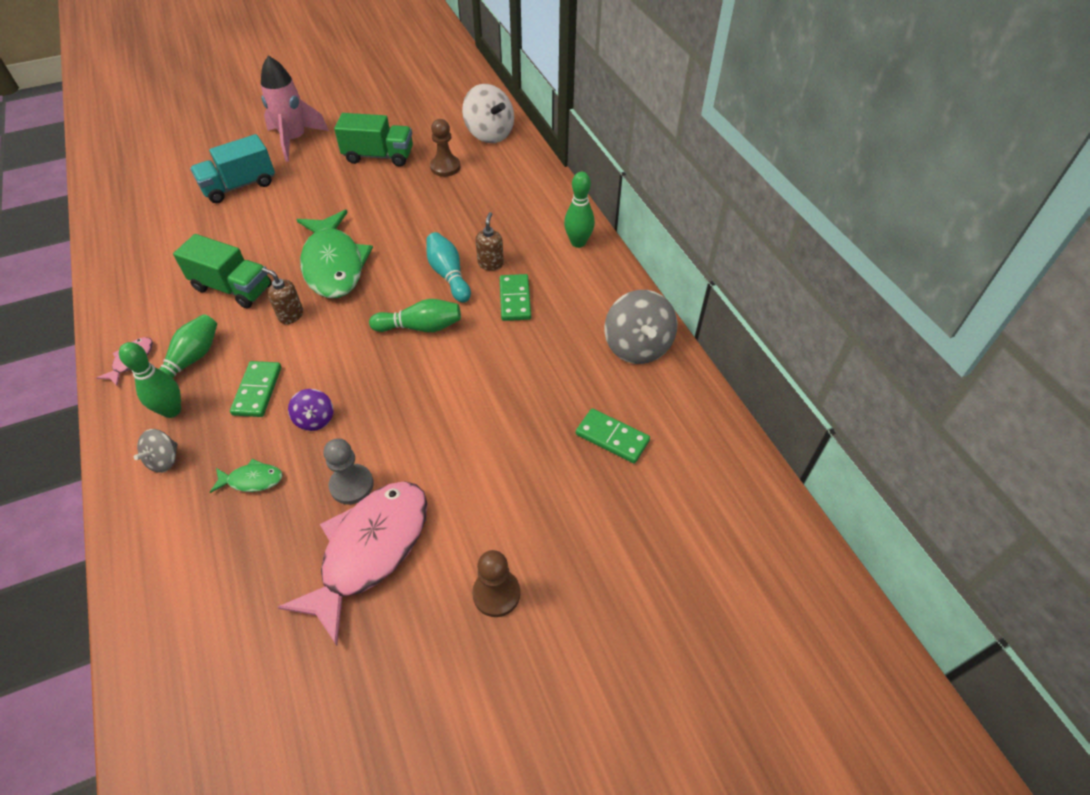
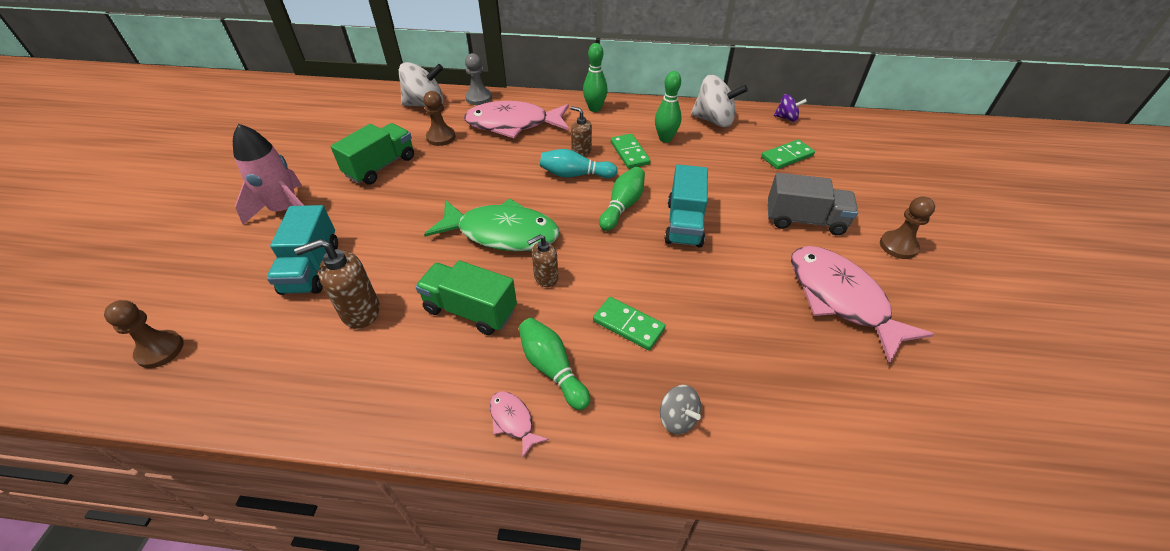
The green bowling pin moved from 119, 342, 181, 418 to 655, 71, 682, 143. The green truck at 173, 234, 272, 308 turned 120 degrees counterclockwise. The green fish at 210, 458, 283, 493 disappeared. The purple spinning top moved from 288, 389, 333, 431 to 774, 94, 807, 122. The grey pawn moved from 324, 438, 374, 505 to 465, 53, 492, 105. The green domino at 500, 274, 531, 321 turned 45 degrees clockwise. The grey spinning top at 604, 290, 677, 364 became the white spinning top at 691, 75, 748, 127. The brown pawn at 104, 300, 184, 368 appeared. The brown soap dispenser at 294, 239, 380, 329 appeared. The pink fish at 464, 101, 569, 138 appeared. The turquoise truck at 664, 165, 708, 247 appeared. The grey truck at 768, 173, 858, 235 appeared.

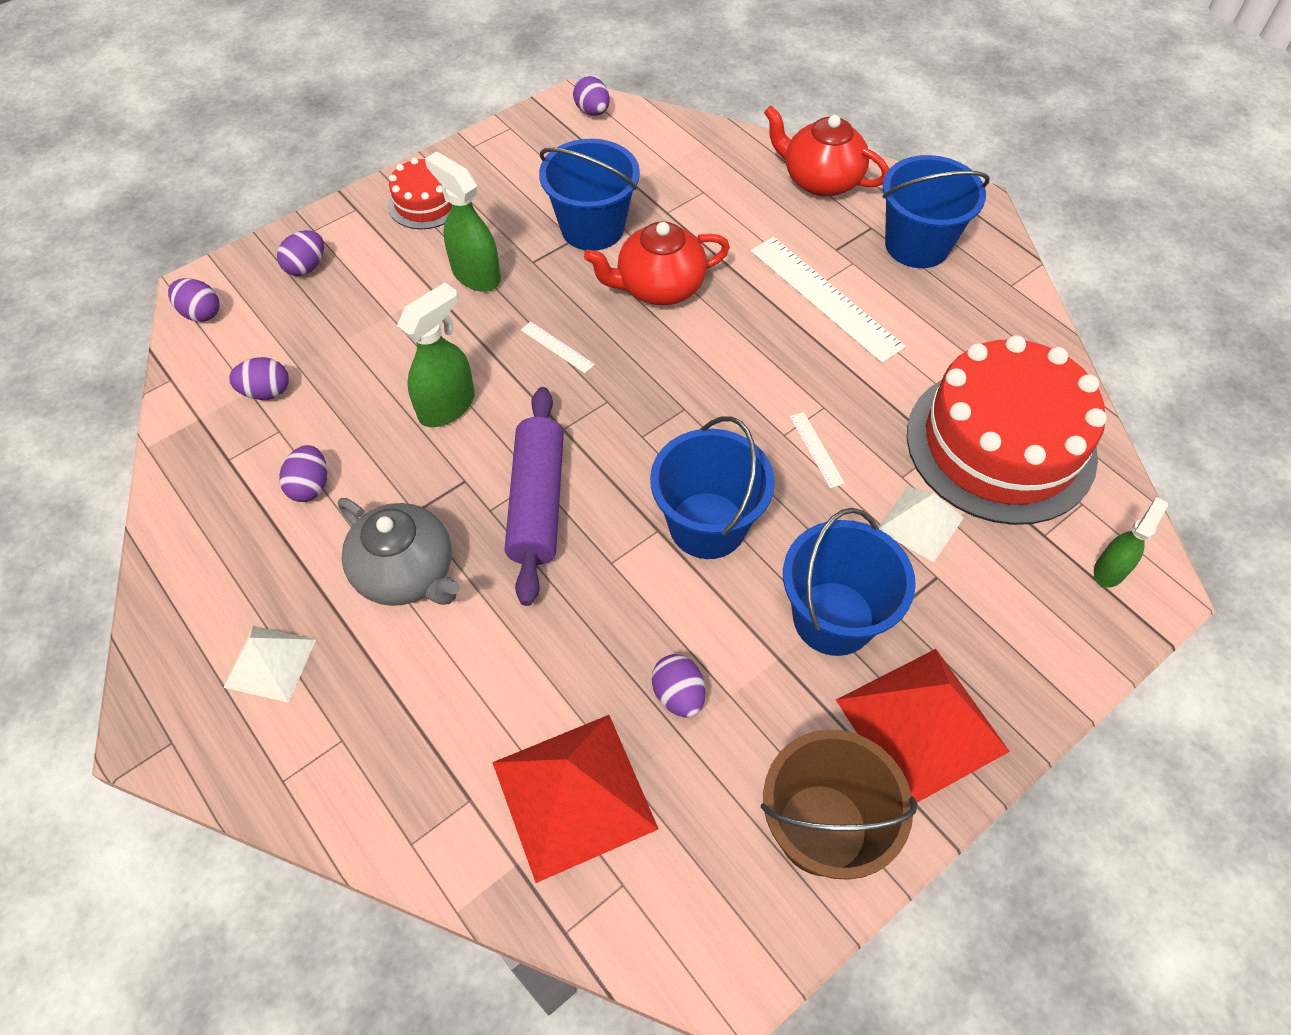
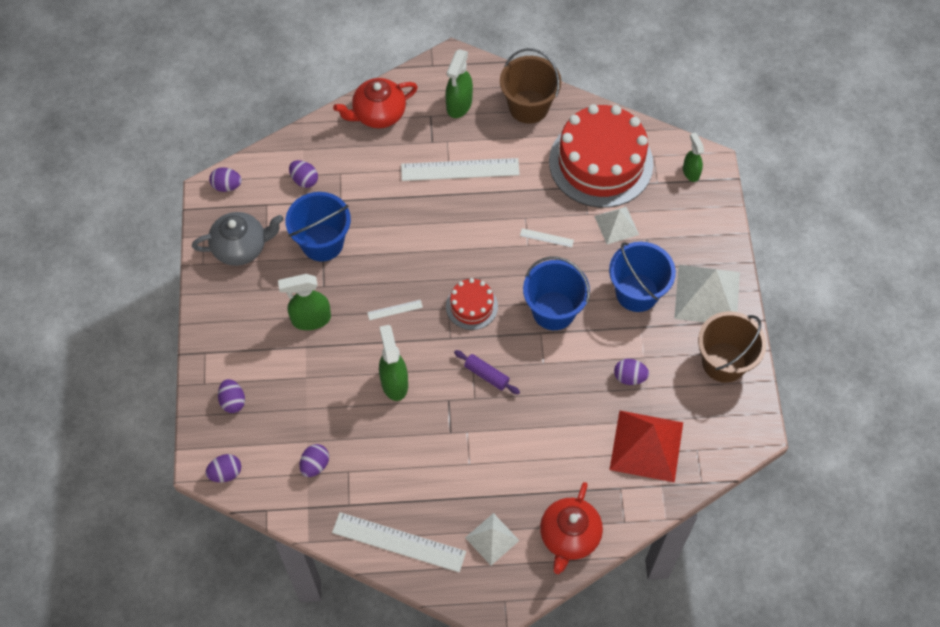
The purple egg moved from 279, 445, 327, 502 to 289, 160, 318, 188. The grey teapot moved from 338, 498, 460, 606 to 192, 212, 284, 266. The red cake moved from 388, 157, 452, 229 to 446, 278, 498, 330. The purple rolling pin at 505, 387, 564, 606 changed to 0.54 times the size. The red teapot moved from 584, 221, 730, 305 to 540, 482, 603, 574. The red pyramid at 836, 649, 1010, 803 became the white pyramid at 674, 265, 740, 323. The blue bucket at 882, 155, 990, 268 was replaced by the green spray bottle at 446, 49, 473, 118. The white ruler at 332, 512, 466, 572 appeared. The brown bucket at 500, 48, 561, 124 appeared.

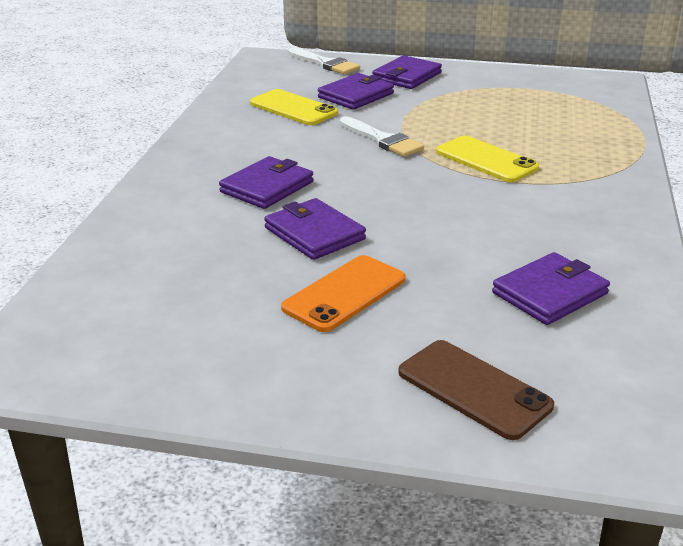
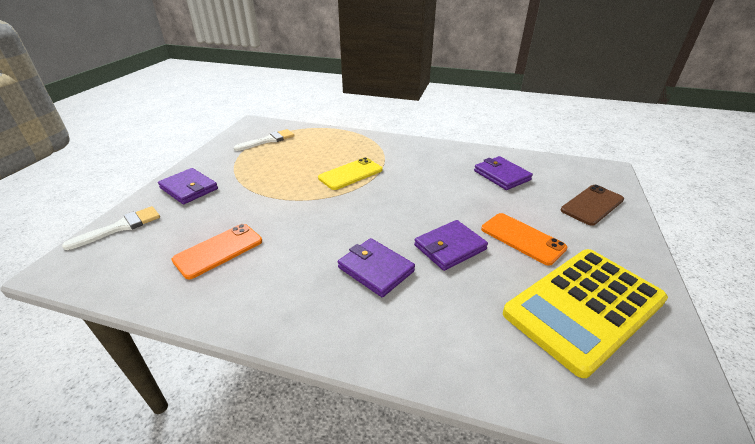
The yellow phone at 250, 89, 338, 125 became the orange phone at 171, 224, 262, 279. The purple wallet at 318, 73, 394, 110 disappeared. The white brush moved from 340, 117, 424, 157 to 234, 129, 294, 151. The yellow calculator at 503, 249, 668, 378 appeared.

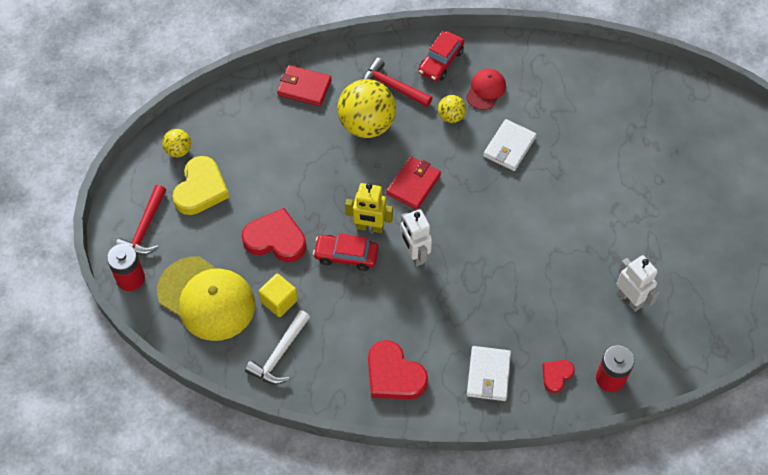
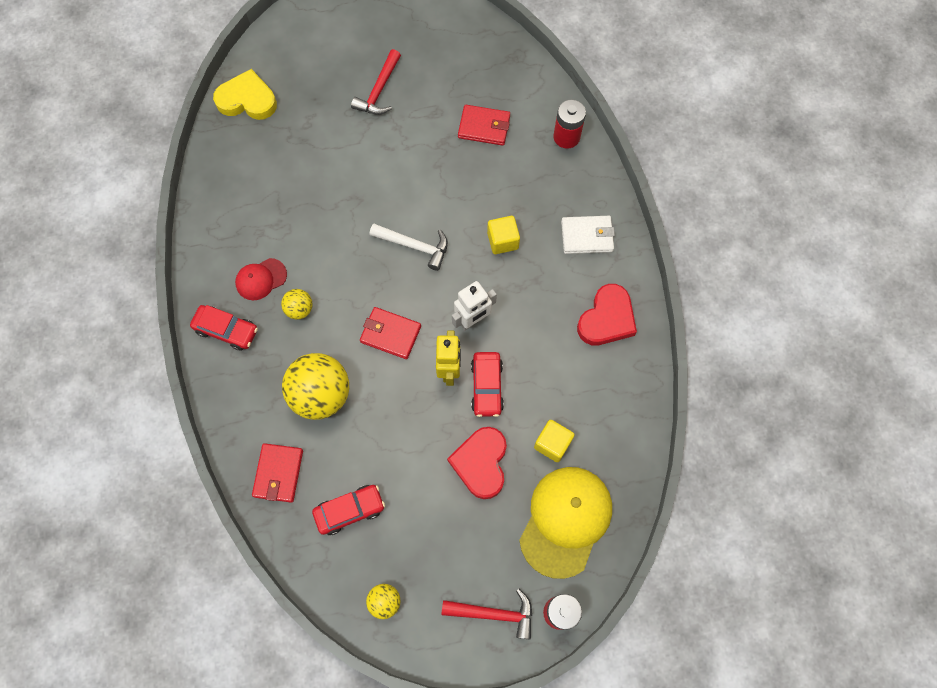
The yellow heart moved from 172, 156, 229, 215 to 213, 69, 277, 120. The white hammer moved from 245, 310, 310, 384 to 370, 223, 448, 271. The red hammer moved from 363, 58, 433, 107 to 351, 49, 401, 115. The red cap at 466, 69, 506, 110 turned 45 degrees counterclockwise. The white wallet at 483, 119, 536, 171 disappeared. The red heart at 542, 360, 575, 393 disappeared. The white robot at 617, 255, 659, 312 was replaced by the red wallet at 458, 105, 510, 146. The red car at 312, 485, 385, 535 appeared. The yellow cube at 487, 216, 520, 254 appeared.

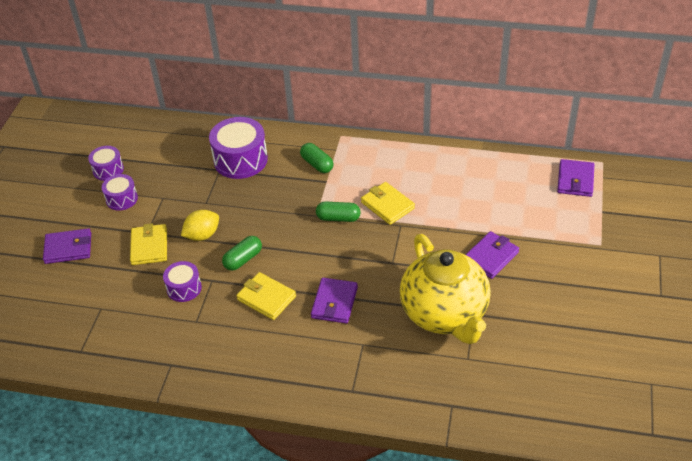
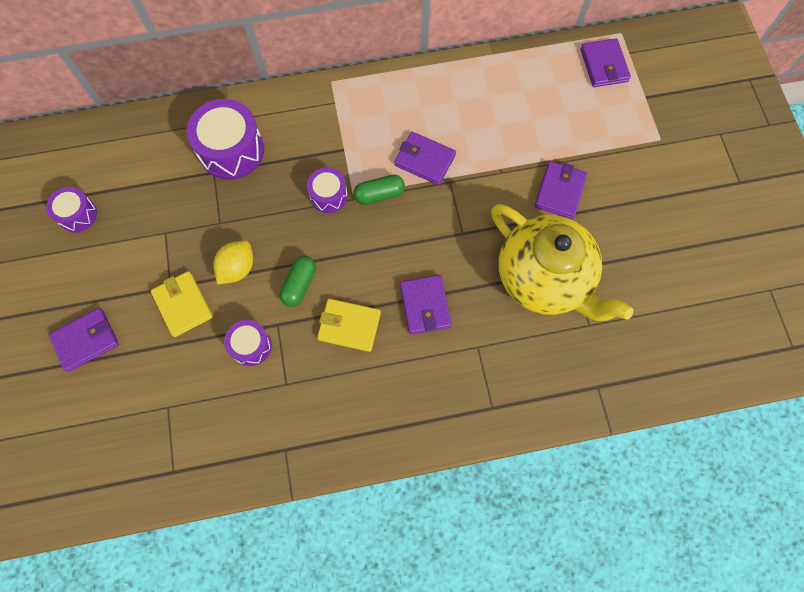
The purple drum moved from 102, 174, 138, 211 to 307, 167, 348, 213. The green capsule at 300, 143, 334, 173 disappeared. The yellow wallet at 361, 182, 415, 225 became the purple wallet at 394, 132, 456, 185.

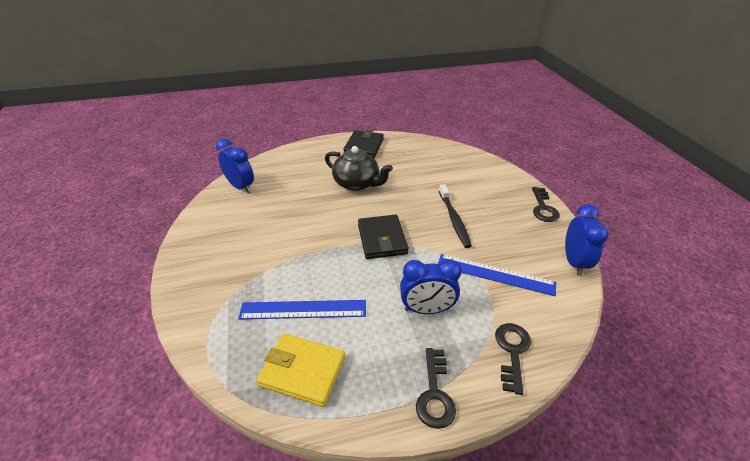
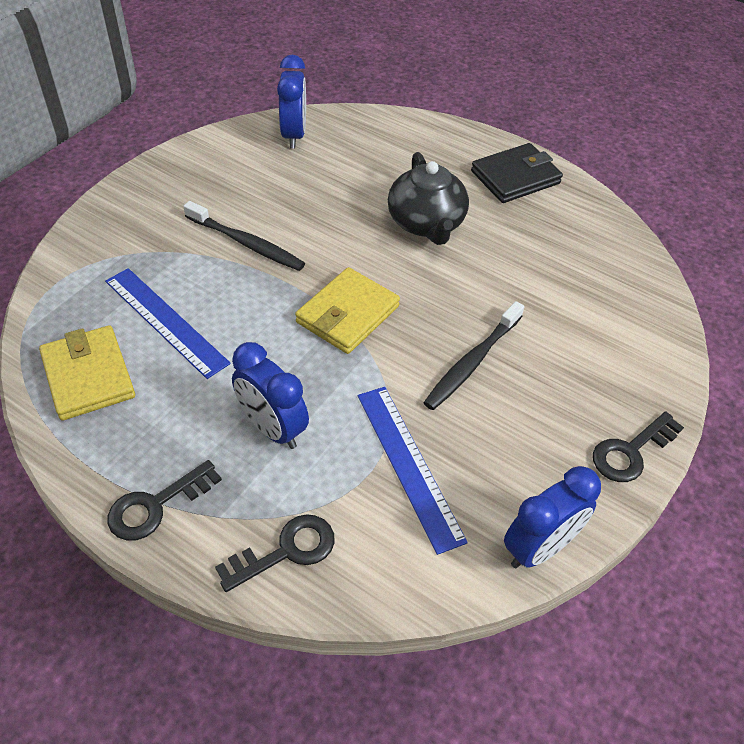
The black wallet at 358, 215, 409, 259 became the yellow wallet at 295, 267, 400, 354. The black toothbrush at 183, 201, 305, 271 appeared.

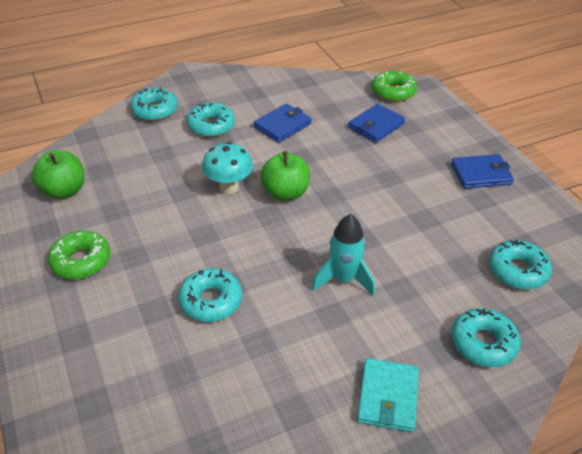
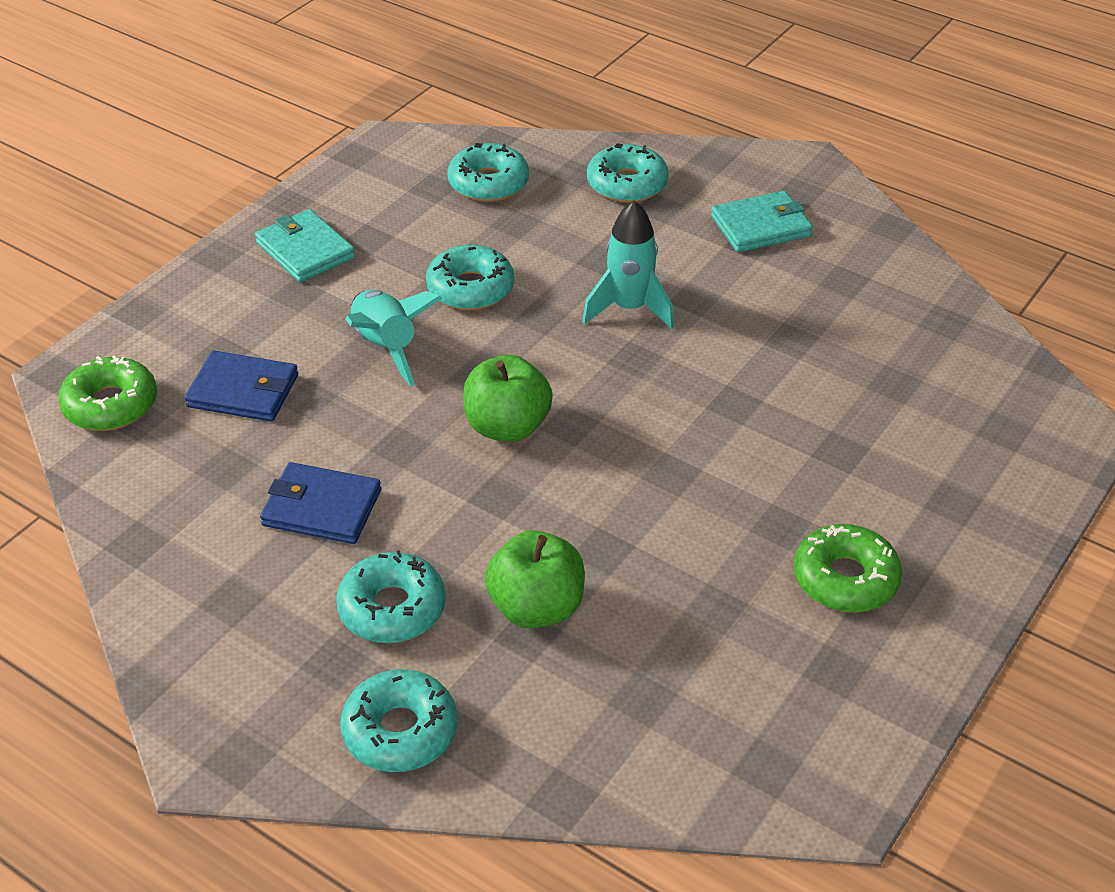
The green apple moved from 32, 150, 84, 199 to 485, 530, 585, 628. The turquoise donut moved from 178, 268, 242, 322 to 426, 245, 514, 310. The turquoise mushroom at 202, 142, 253, 194 disappeared. The blue wallet at 451, 154, 514, 189 became the turquoise wallet at 255, 209, 355, 282. The turquoise rocket at 346, 290, 442, 387 appeared.

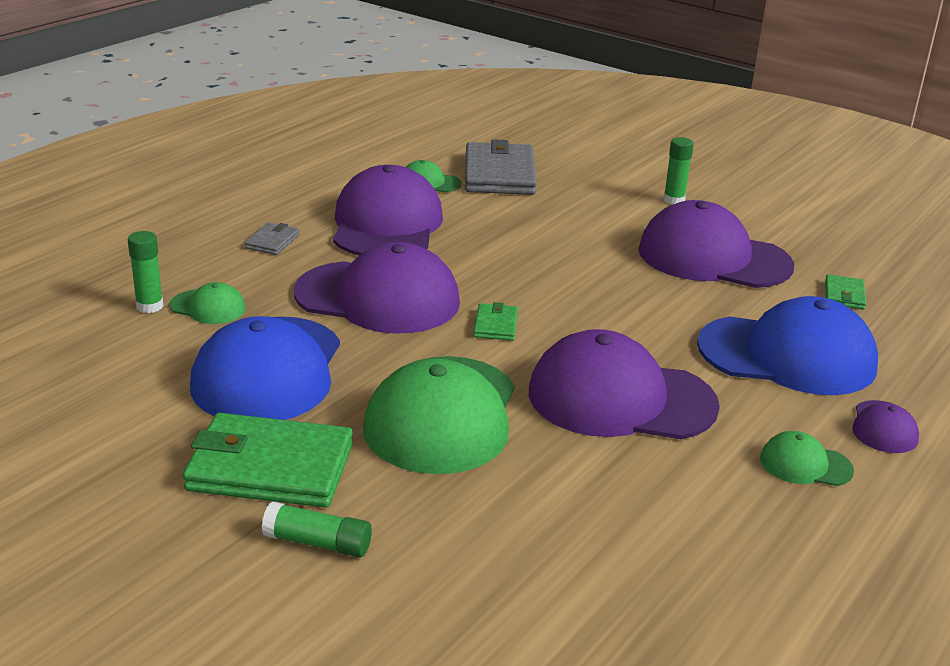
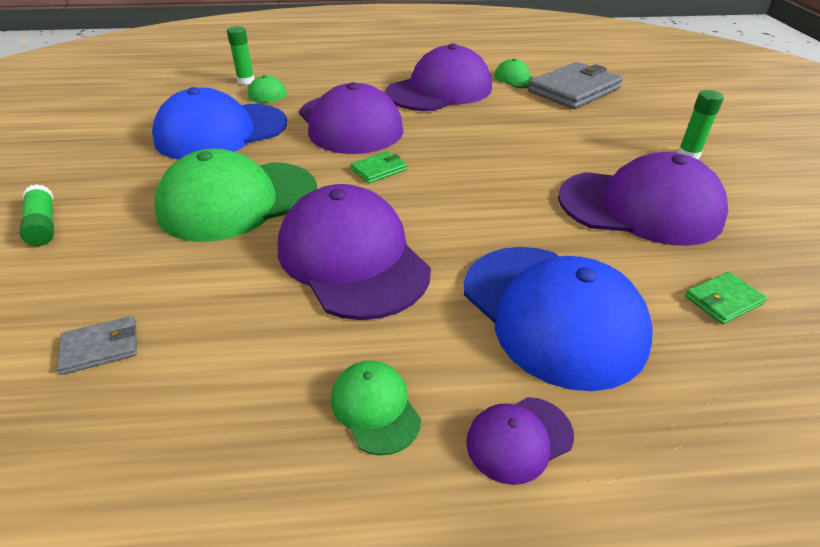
The green wallet at 183, 413, 353, 507 disappeared. The grey wallet moved from 245, 222, 299, 255 to 57, 316, 137, 375. The purple cap at 638, 200, 794, 288 turned 120 degrees clockwise.

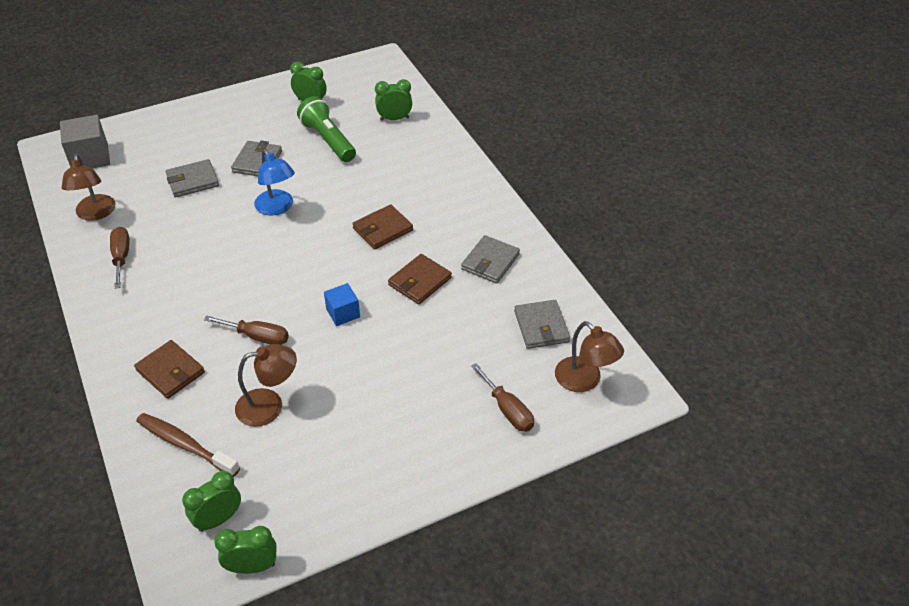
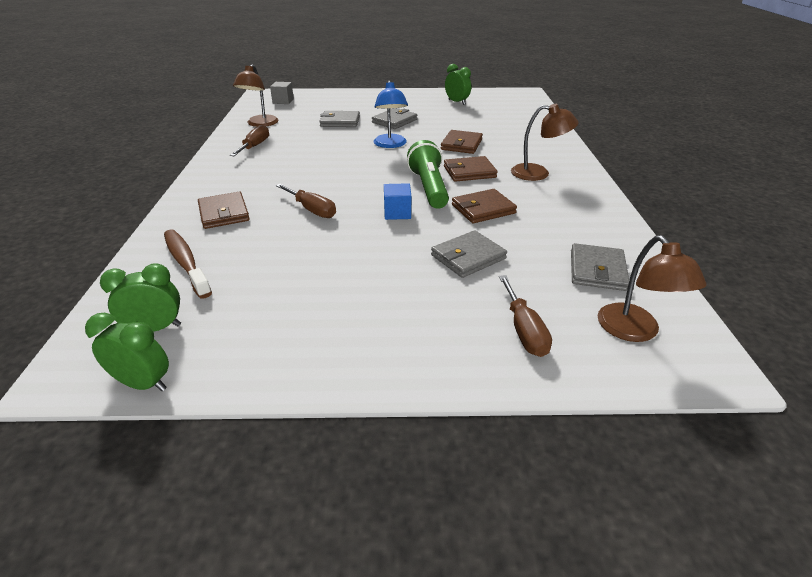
The grey cube at 60, 115, 110, 168 changed to 0.61 times the size. The brown lamp moved from 235, 344, 297, 427 to 511, 104, 579, 181. The green flashlight moved from 297, 96, 356, 162 to 407, 140, 449, 209. The green clock at 375, 79, 412, 120 disappeared. The grey wallet moved from 461, 235, 520, 284 to 431, 230, 507, 278. The brown wallet at 441, 130, 483, 154 appeared.

